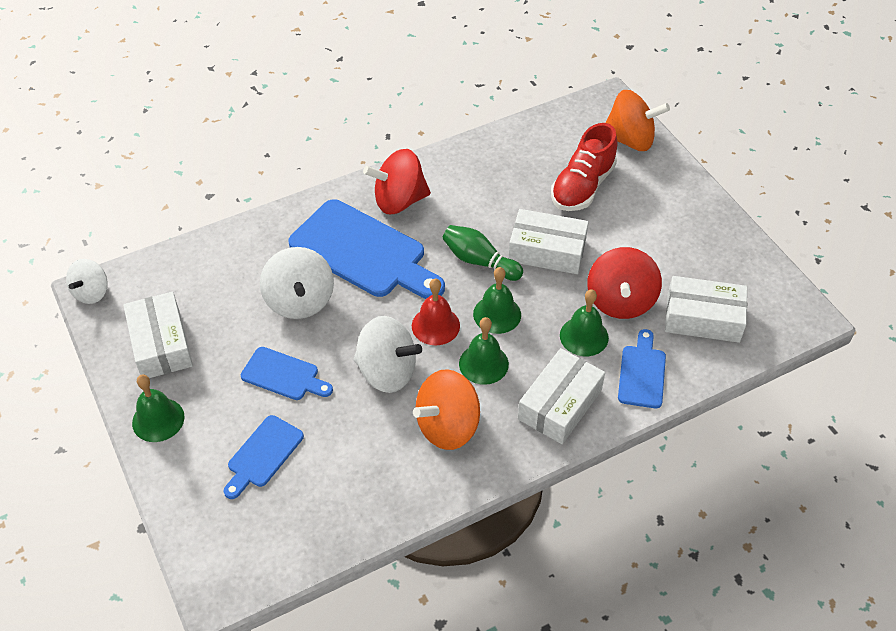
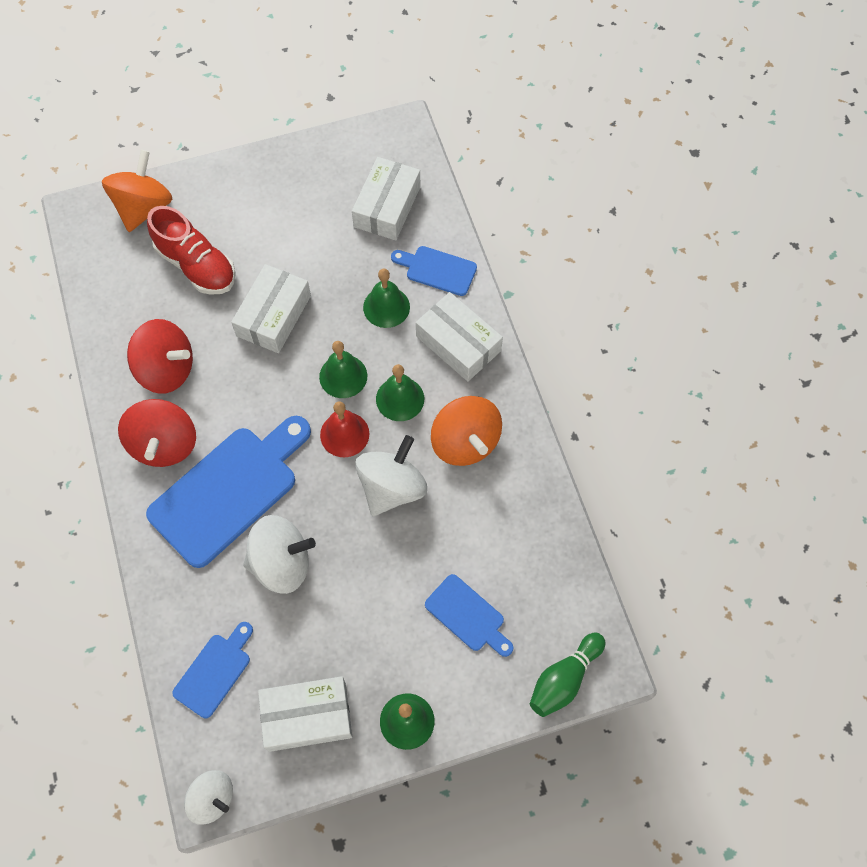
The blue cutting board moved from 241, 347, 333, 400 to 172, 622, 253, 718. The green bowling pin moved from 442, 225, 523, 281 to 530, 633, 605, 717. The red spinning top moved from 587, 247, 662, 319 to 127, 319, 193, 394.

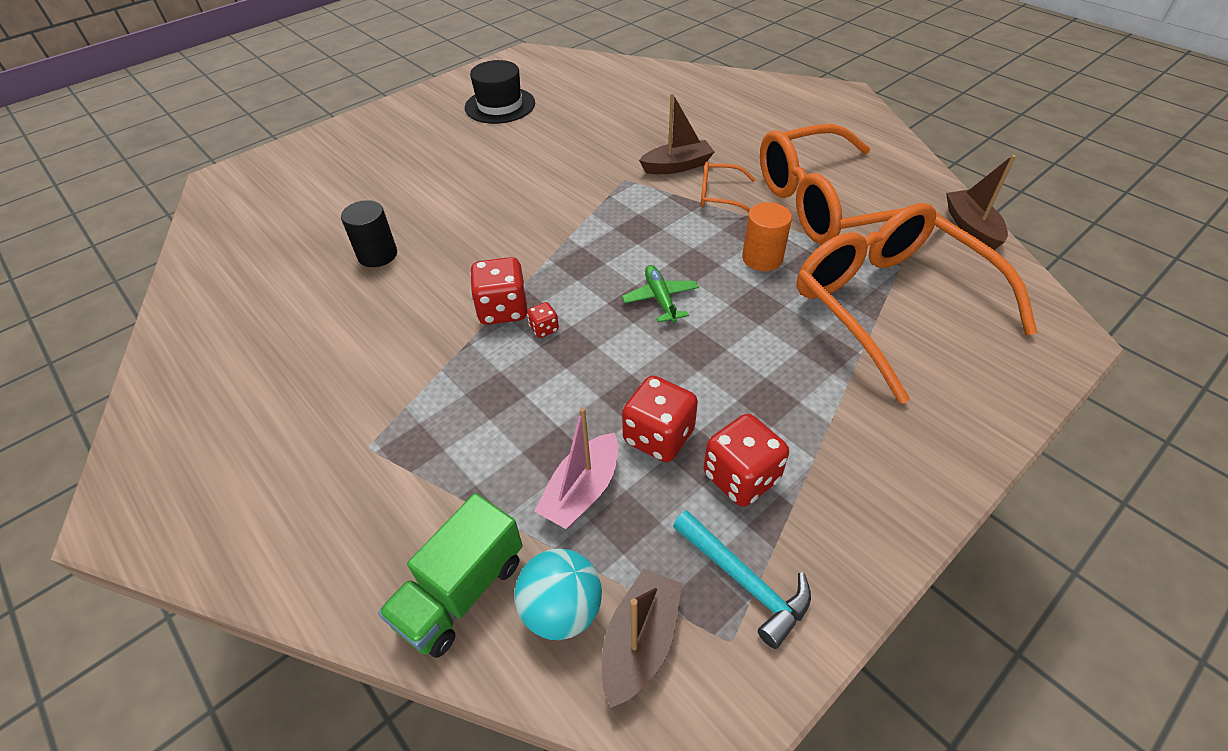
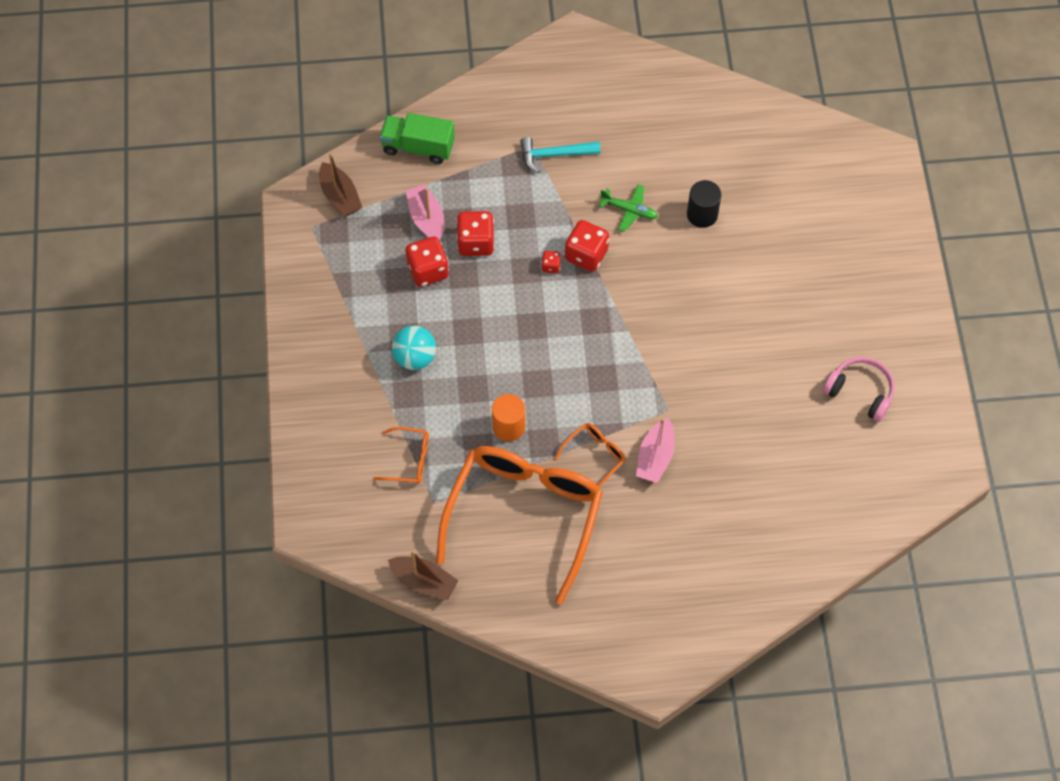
The green truck at 378, 493, 523, 658 turned 60 degrees counterclockwise. The black hat at 465, 60, 535, 124 was replaced by the pink headphones at 823, 357, 895, 422. The turquoise ball moved from 515, 548, 602, 640 to 392, 326, 436, 370. The green plane moved from 622, 265, 699, 323 to 599, 184, 658, 232. The brown boat at 639, 93, 714, 174 became the pink boat at 636, 418, 675, 483. The turquoise hammer moved from 673, 510, 811, 649 to 520, 137, 600, 173. The red dice moved from 704, 414, 789, 507 to 456, 211, 495, 256. The orange glasses at 797, 203, 1038, 404 changed to 0.41 times the size.

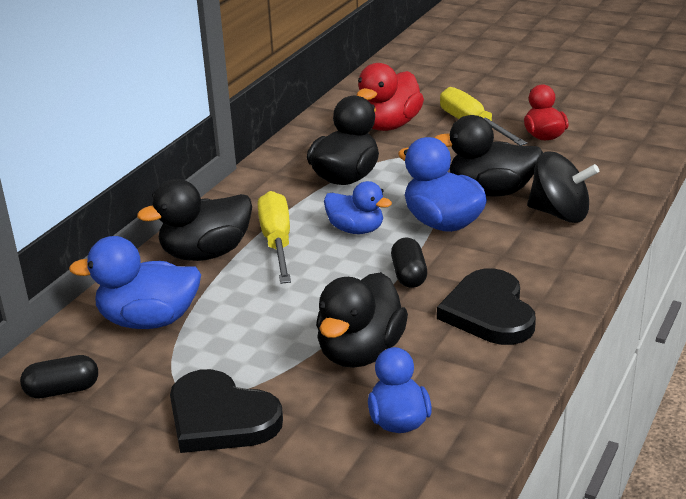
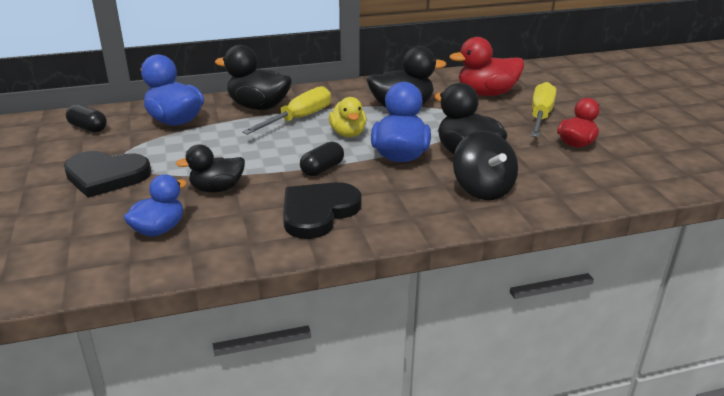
The black heart at 170, 369, 283, 453 turned 75 degrees counterclockwise. The black duck at 316, 272, 408, 368 changed to 0.66 times the size. The blue duck at 324, 181, 392, 234 became the yellow duck at 329, 97, 366, 137.

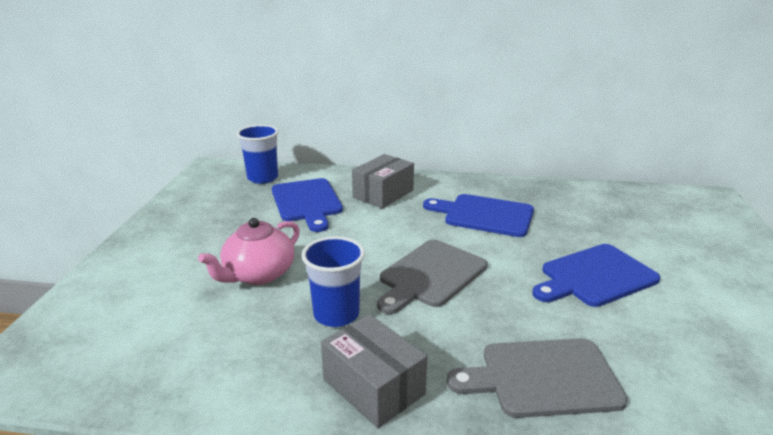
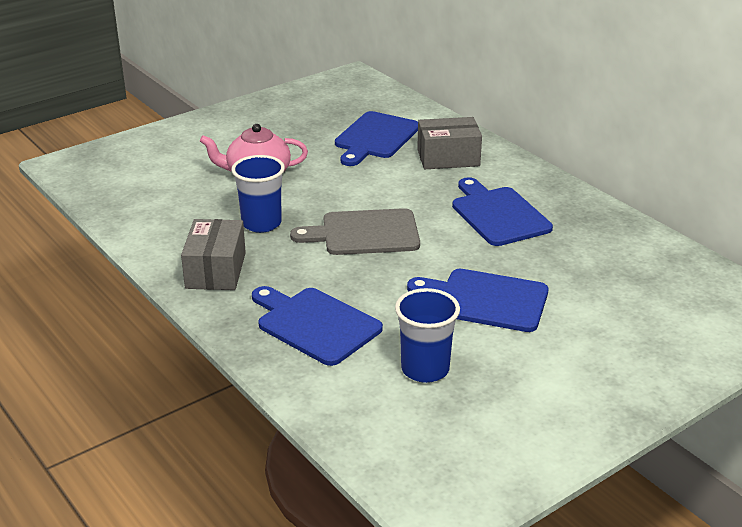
The blue cup moved from 237, 125, 279, 184 to 395, 288, 460, 383. The grey cutting board at 447, 338, 628, 418 became the blue cutting board at 252, 286, 383, 366.

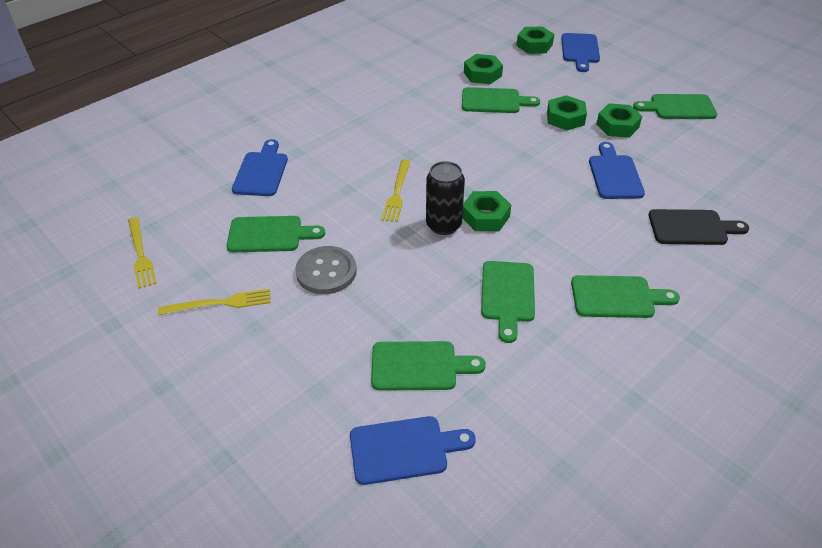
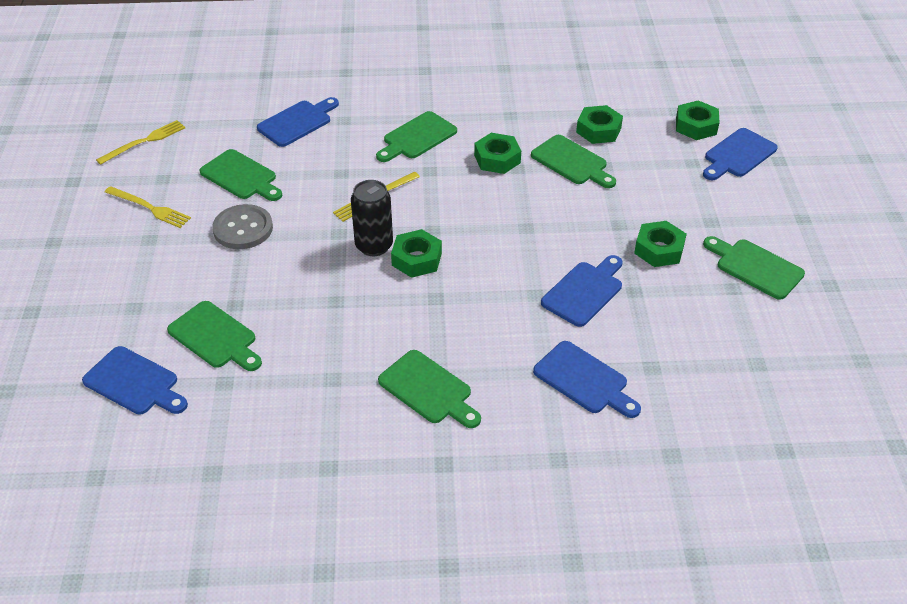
The yellow fork at 128, 217, 157, 289 turned 150 degrees counterclockwise. The green cutting board moved from 481, 261, 535, 343 to 376, 111, 457, 162. The green nut moved from 547, 95, 587, 130 to 474, 133, 521, 174. The black cutting board at 649, 209, 749, 245 became the blue cutting board at 533, 341, 641, 418.

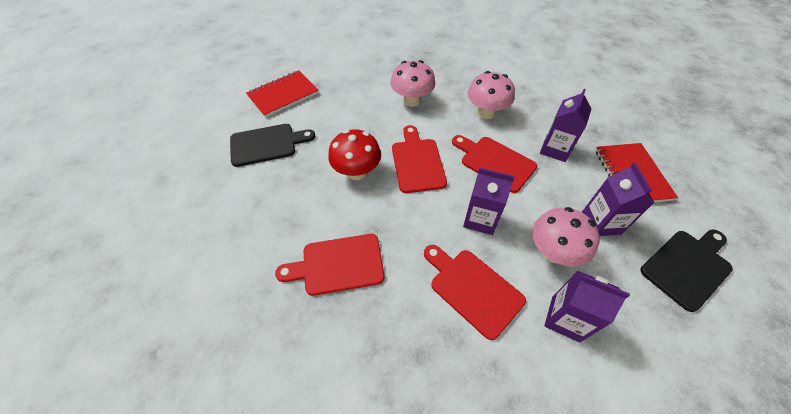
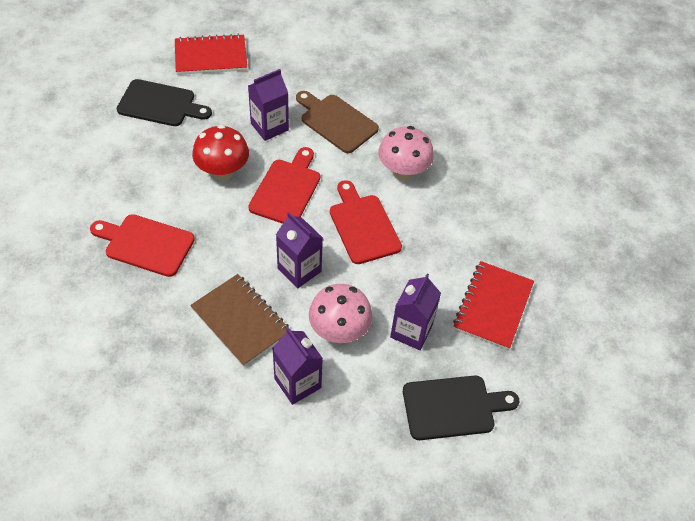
The pink mushroom at 391, 60, 435, 107 was replaced by the brown cutting board at 296, 91, 379, 153. The red cutting board at 424, 245, 526, 340 was replaced by the brown notebook at 190, 274, 291, 367. The purple carton moved from 540, 89, 592, 162 to 248, 69, 289, 141.

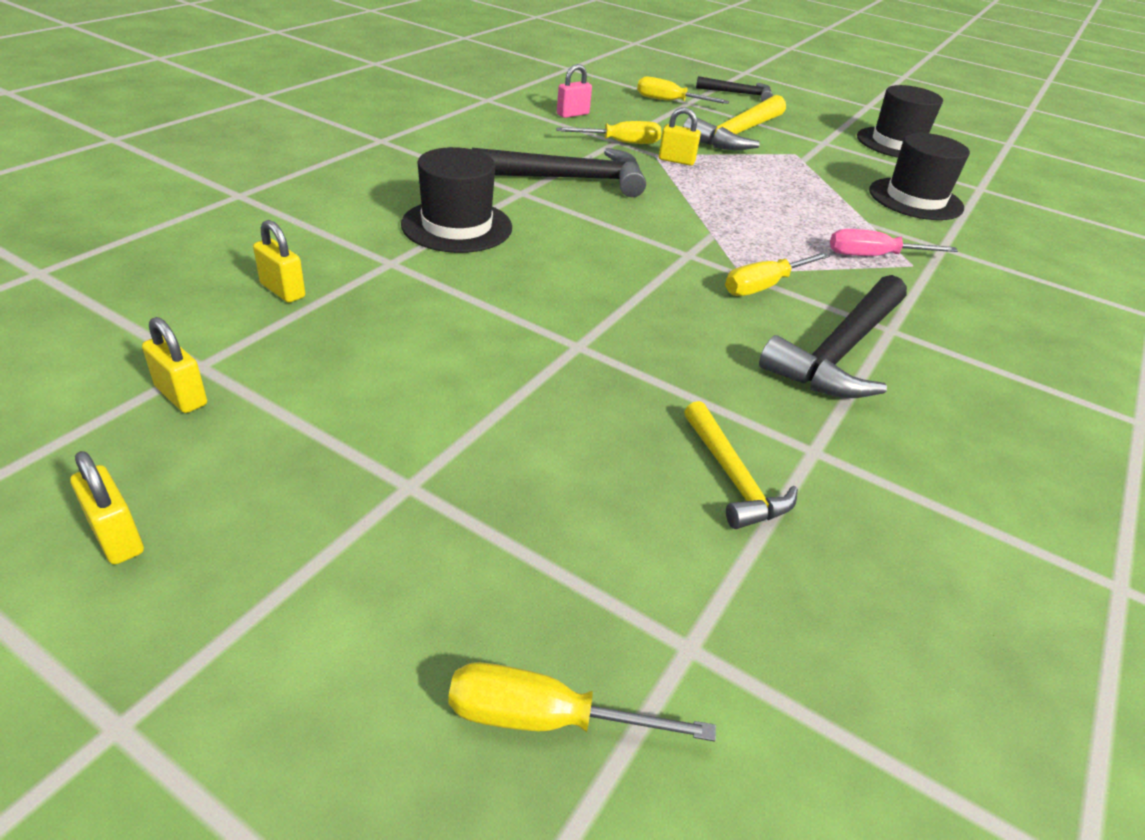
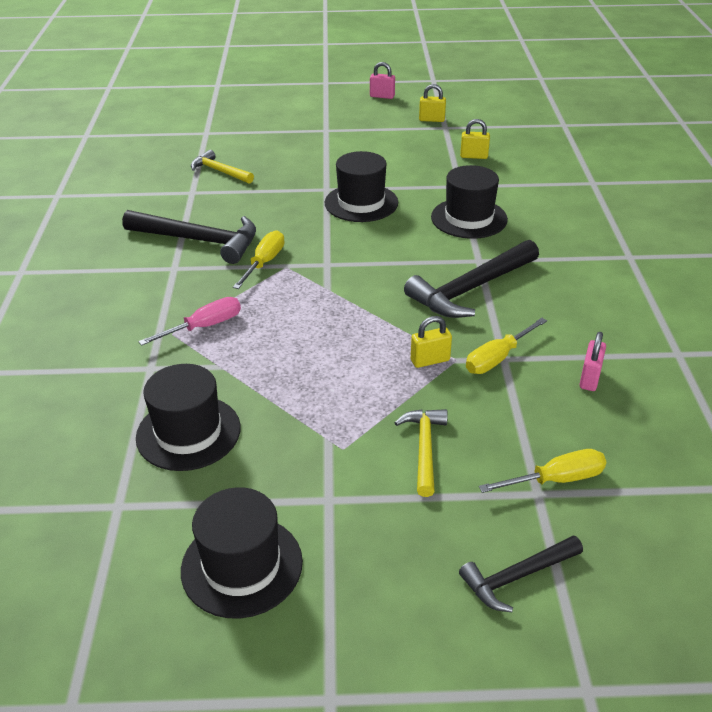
The yellow padlock at 70, 451, 144, 564 became the pink padlock at 370, 62, 395, 99. The yellow screwdriver at 448, 662, 716, 742 disappeared. The yellow hammer at 683, 95, 786, 150 changed to 0.59 times the size. The black hammer at 759, 275, 907, 398 turned 105 degrees clockwise. The black hat at 324, 151, 398, 222 appeared.

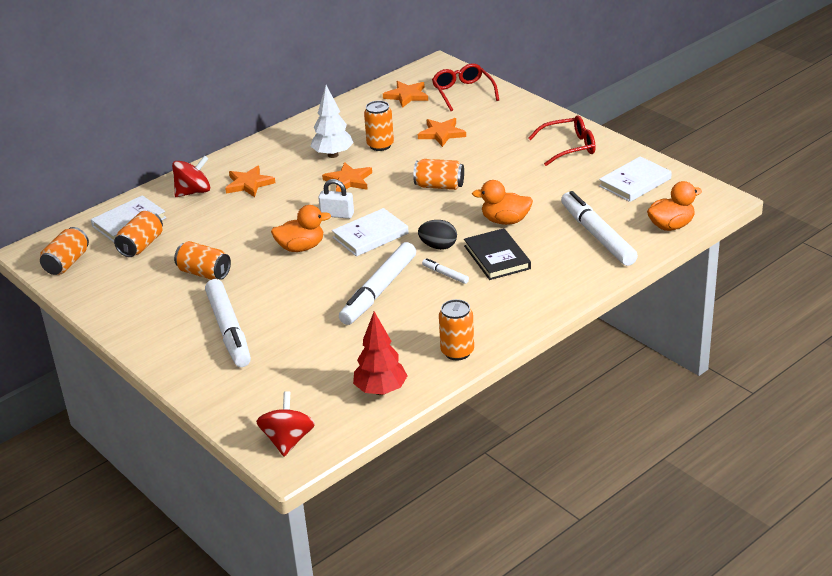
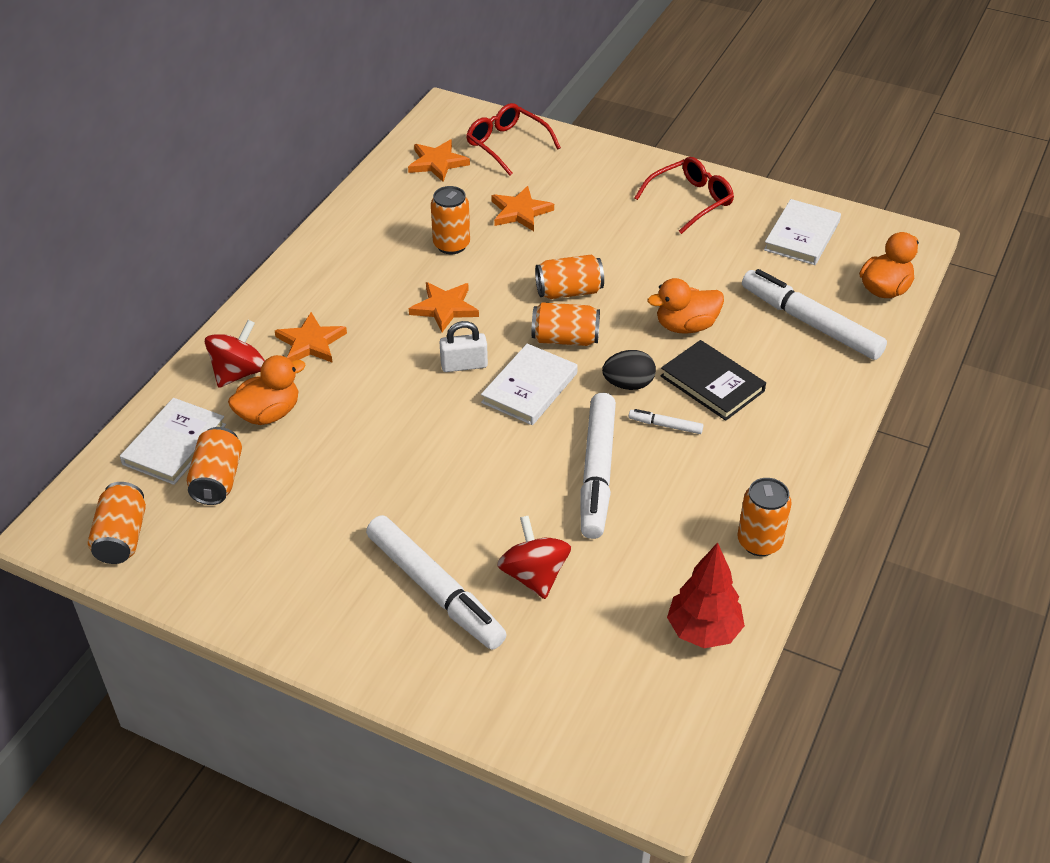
The orange can moved from 174, 241, 231, 280 to 531, 302, 600, 346. The red spinning top moved from 256, 391, 315, 456 to 497, 515, 571, 599. The orange duck moved from 271, 205, 331, 252 to 228, 355, 306, 425. The white tree at 311, 85, 354, 158 disappeared.

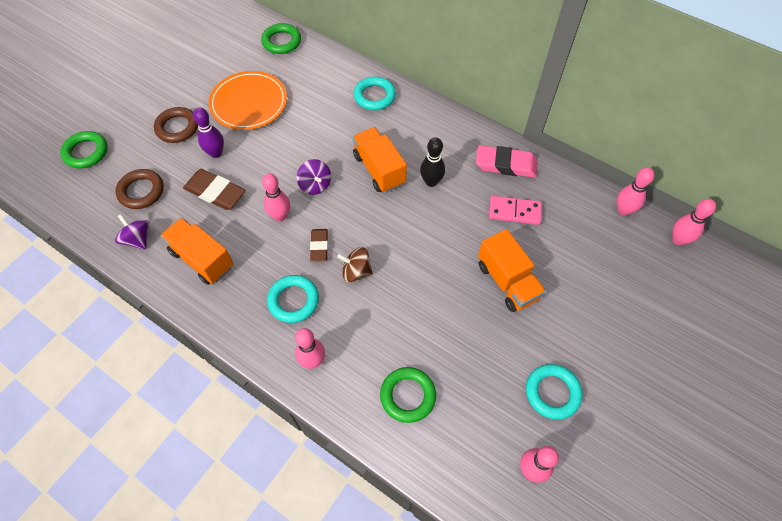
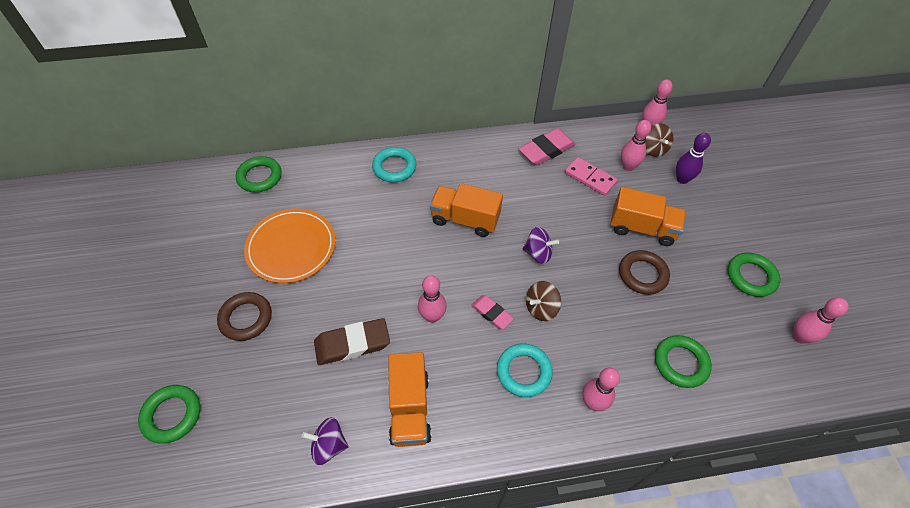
The brown ring moved from 115, 169, 164, 209 to 619, 250, 670, 295. The orange truck at 160, 218, 233, 285 turned 90 degrees counterclockwise. The purple bowling pin moved from 193, 107, 224, 158 to 676, 133, 711, 184. The purple spinning top moved from 297, 159, 331, 195 to 523, 227, 559, 264. The brown eraser at 310, 229, 328, 261 became the pink eraser at 471, 295, 514, 329. The black bowling pin at 420, 137, 445, 187 disappeared. The pink domino at 489, 196, 542, 225 turned 75 degrees clockwise. The turquoise ring at 526, 364, 582, 419 became the green ring at 728, 253, 781, 297. The pink bowling pin moved from 672, 199, 716, 246 to 621, 120, 651, 171. The brown spinning top at 646, 123, 673, 157 appeared.

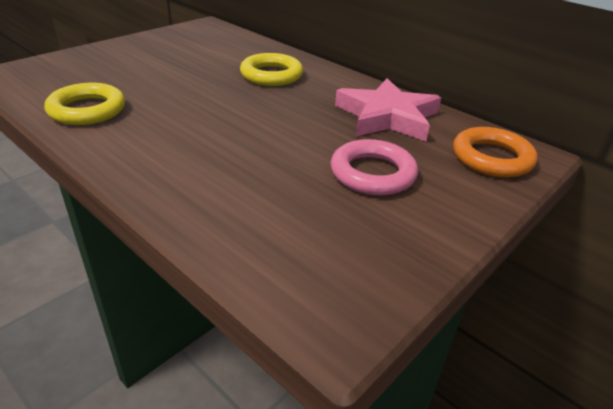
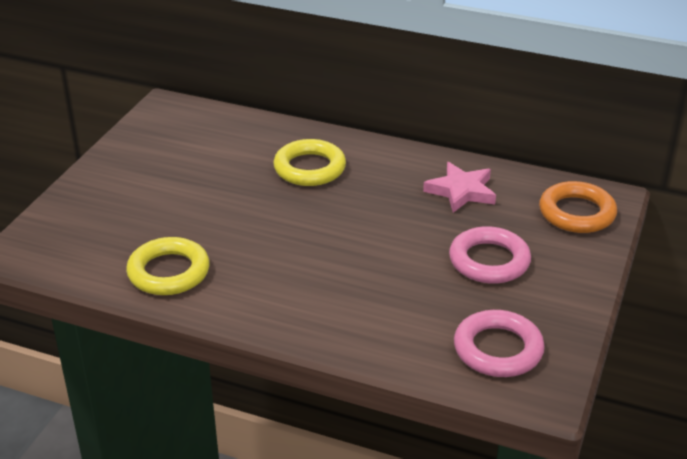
The pink star at 335, 78, 441, 141 changed to 0.66 times the size. The pink ring at 454, 310, 545, 377 appeared.

